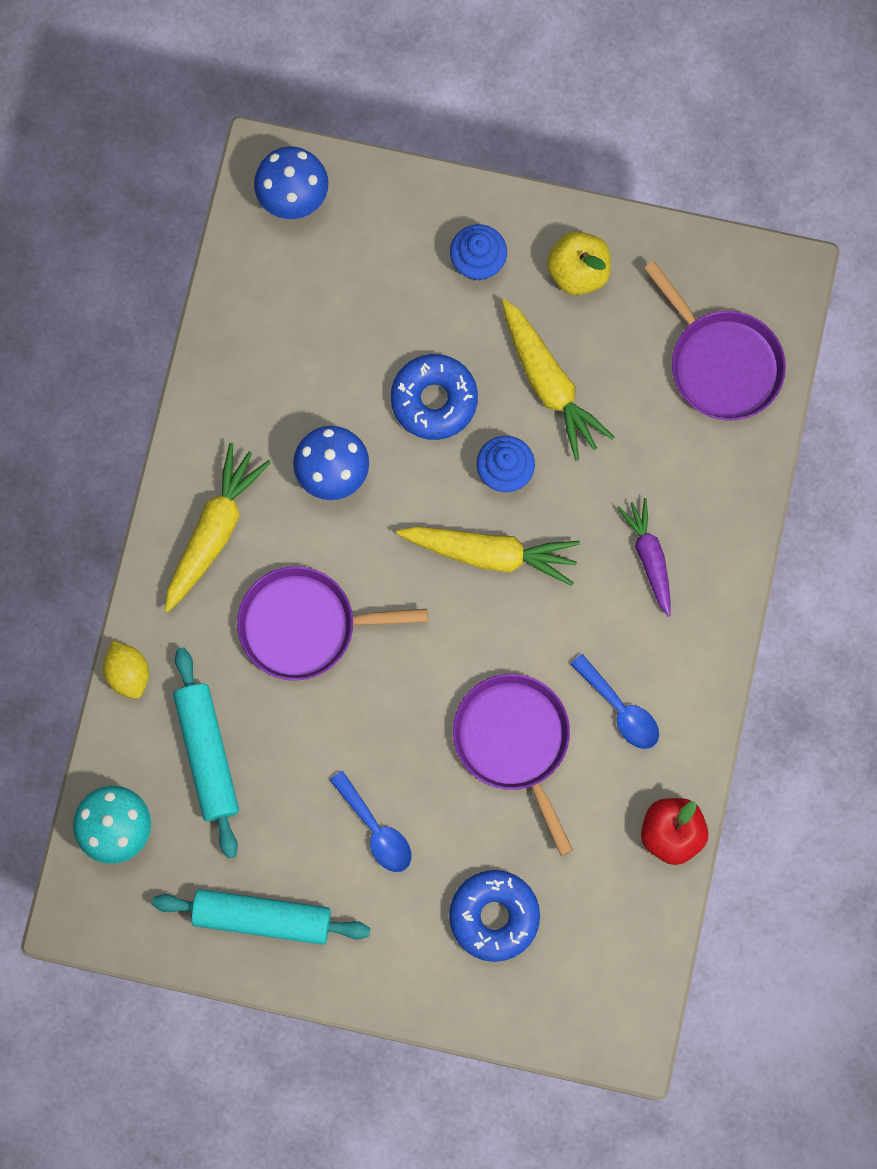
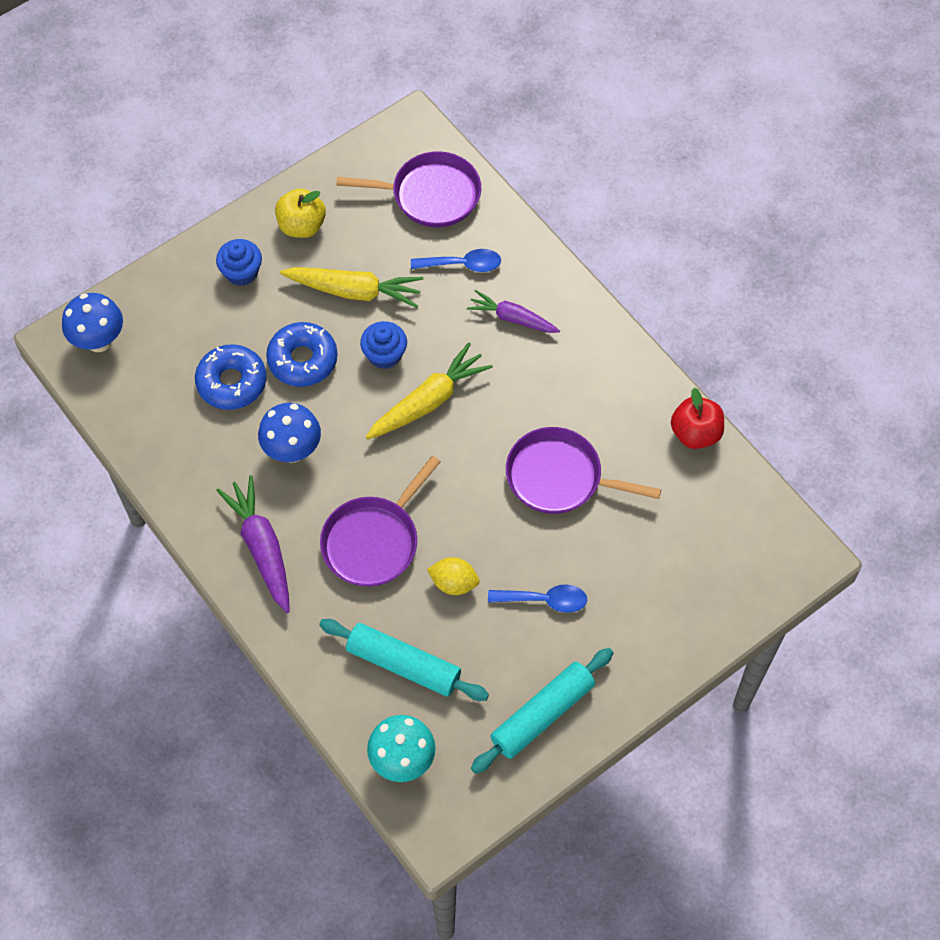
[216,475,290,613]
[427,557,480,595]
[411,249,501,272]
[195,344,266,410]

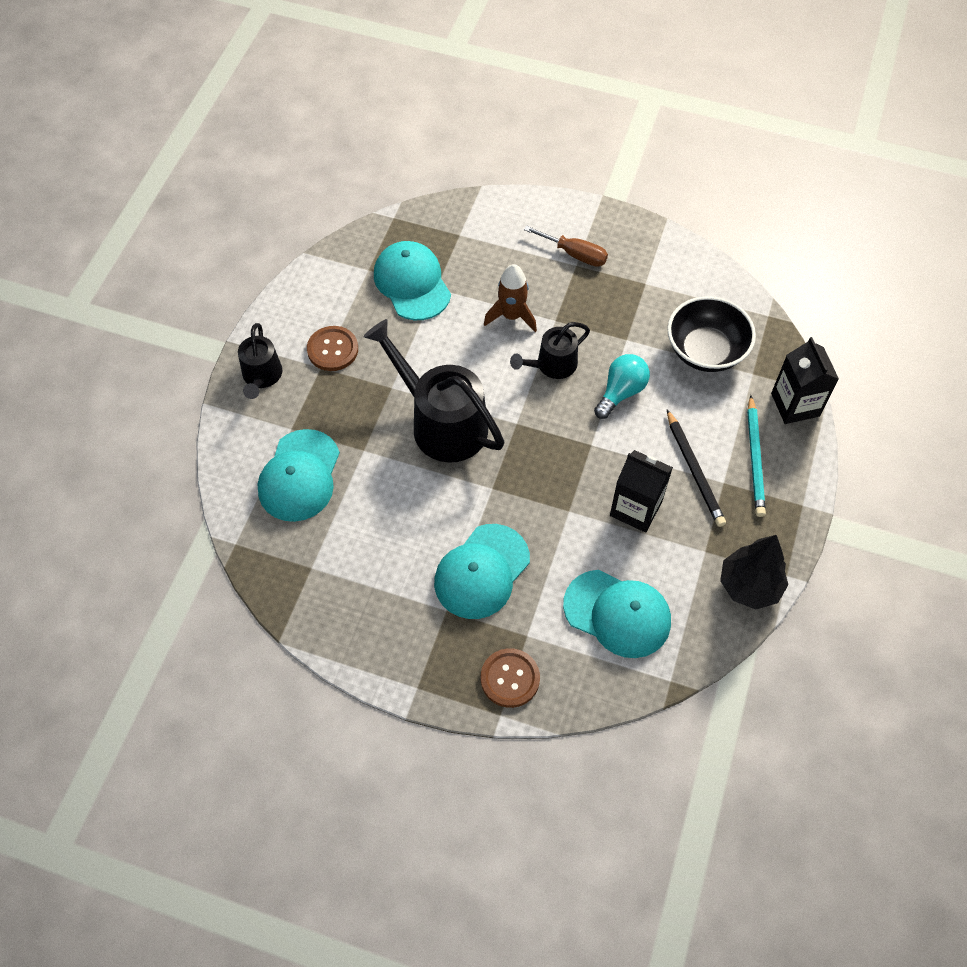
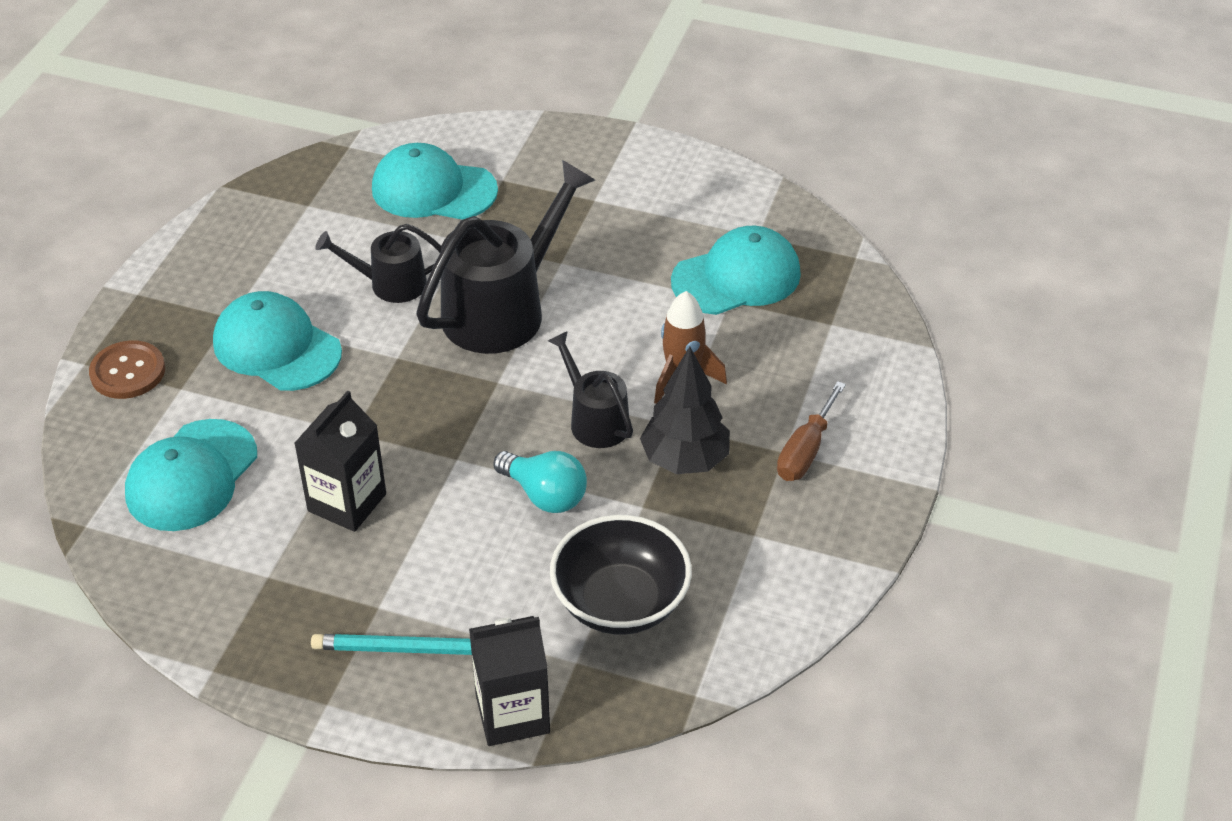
[316,224,441,303]
[307,326,358,371] (first image)
[667,409,726,527] (first image)
[640,347,730,474]

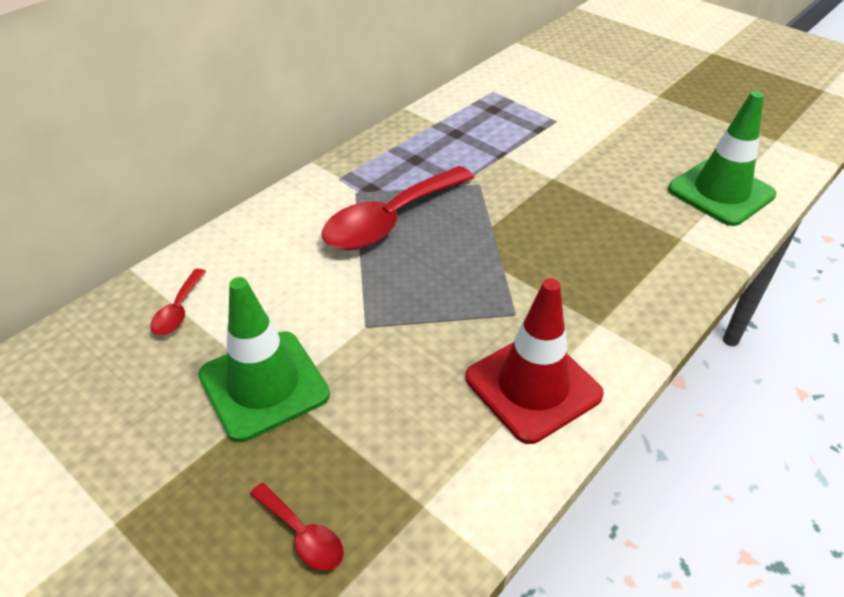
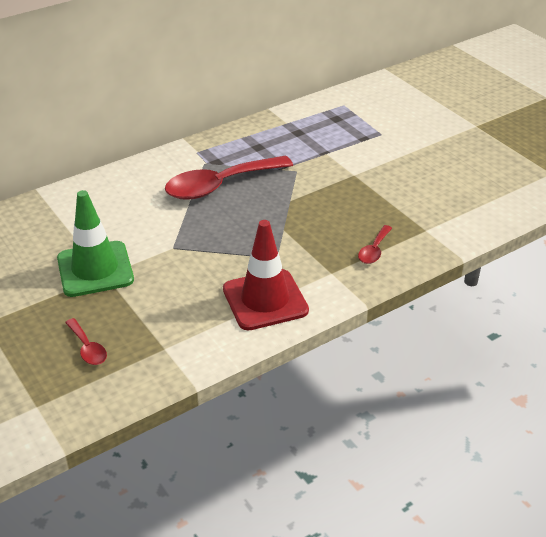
[668,91,777,226] (first image)
[358,225,392,264]

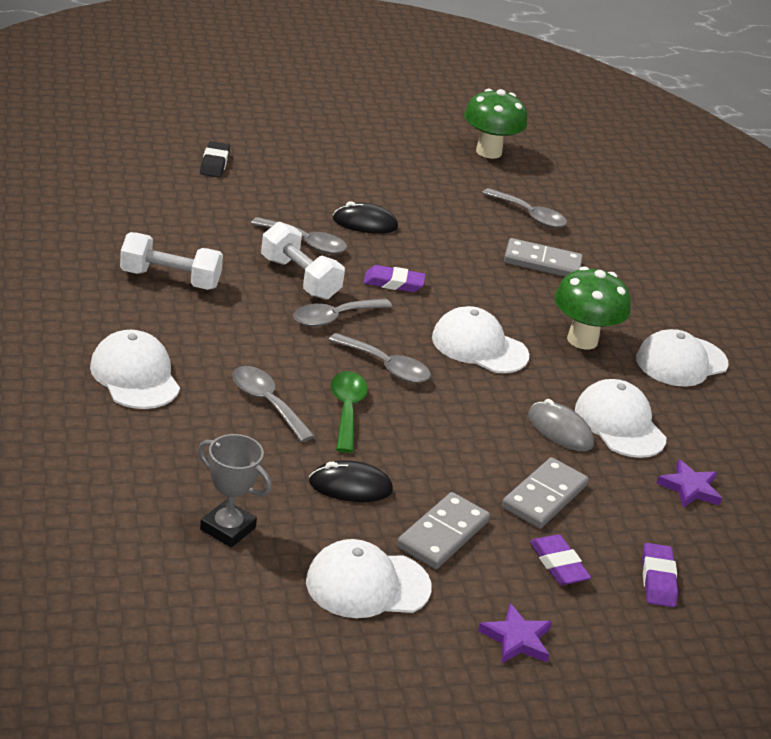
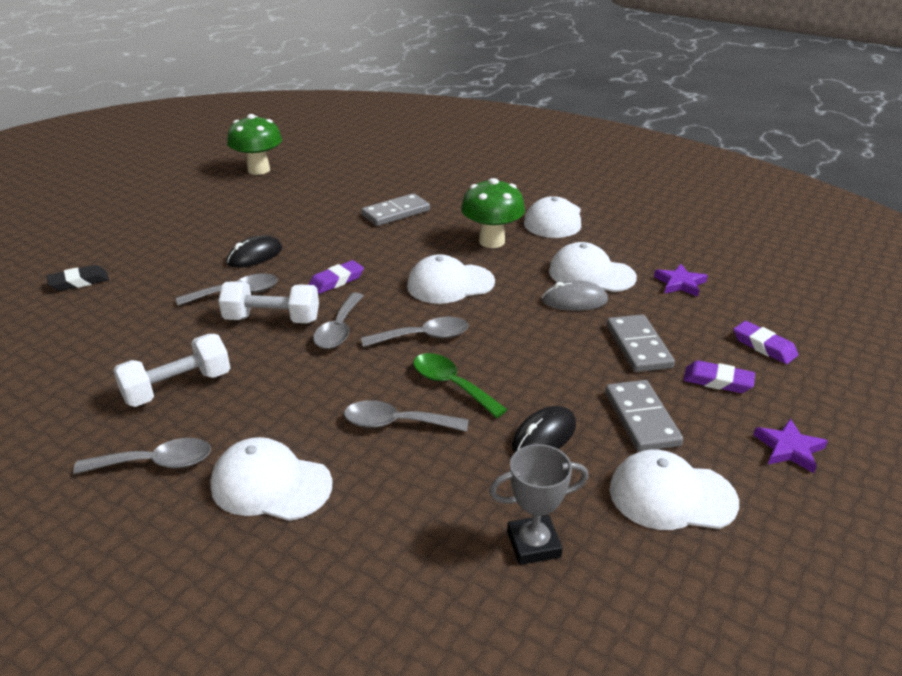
[46,265,109,291]
[73,438,211,474]
[610,449,739,530]

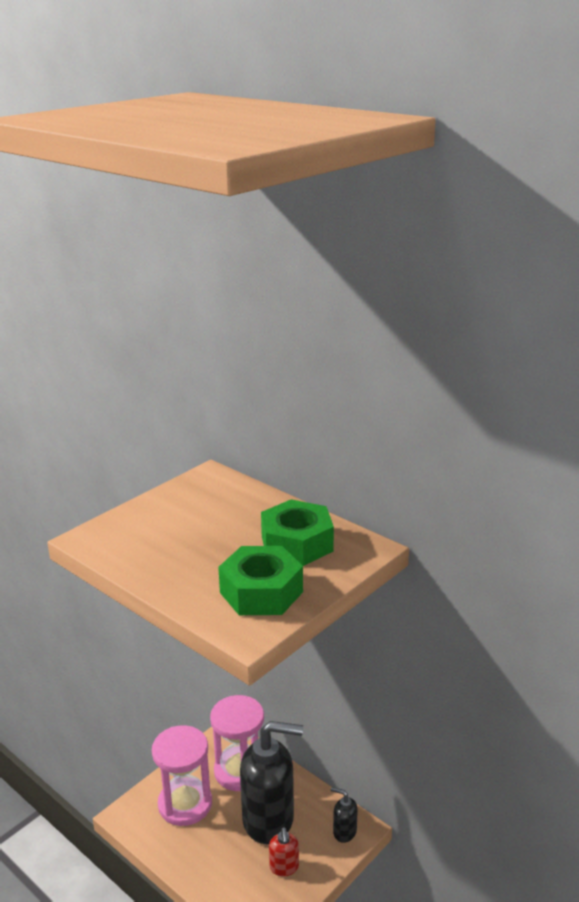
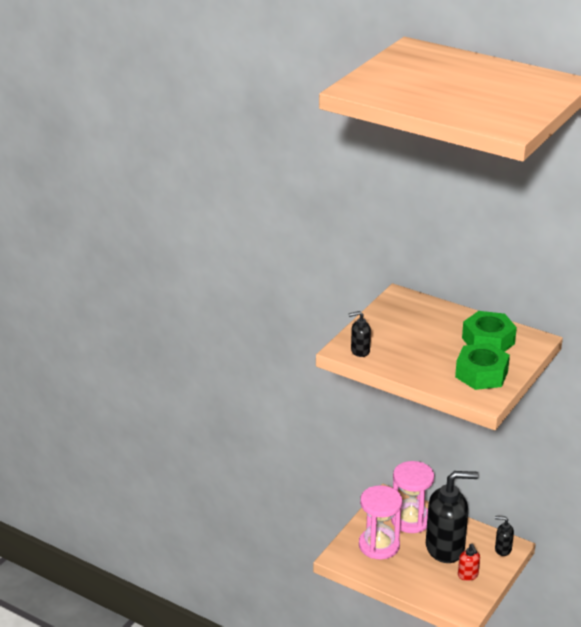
[349,311,371,357]

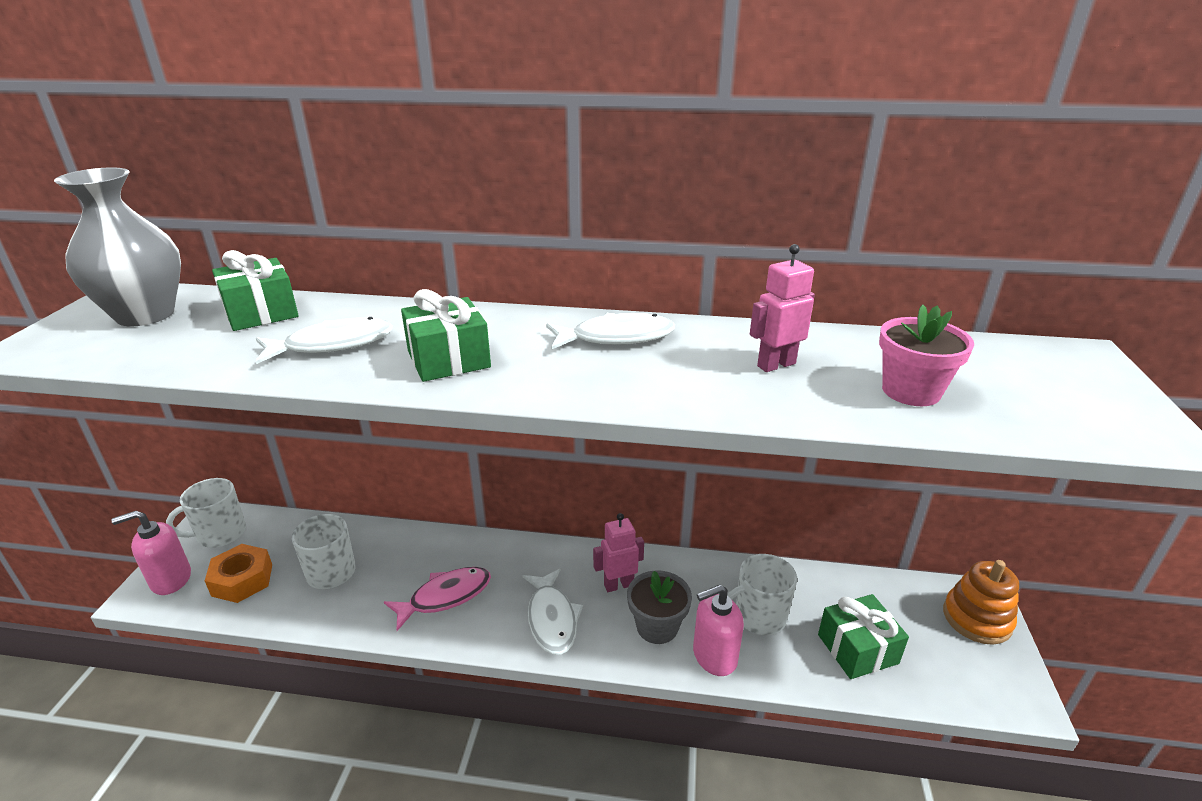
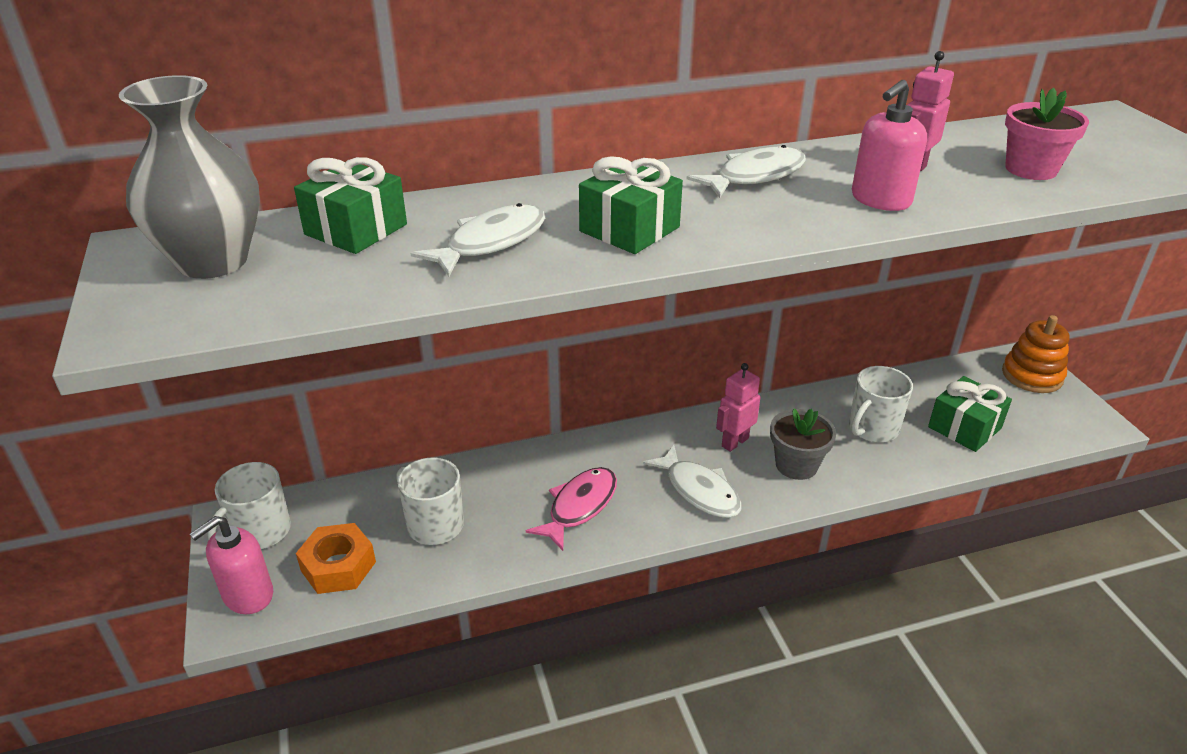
[852,80,927,211]

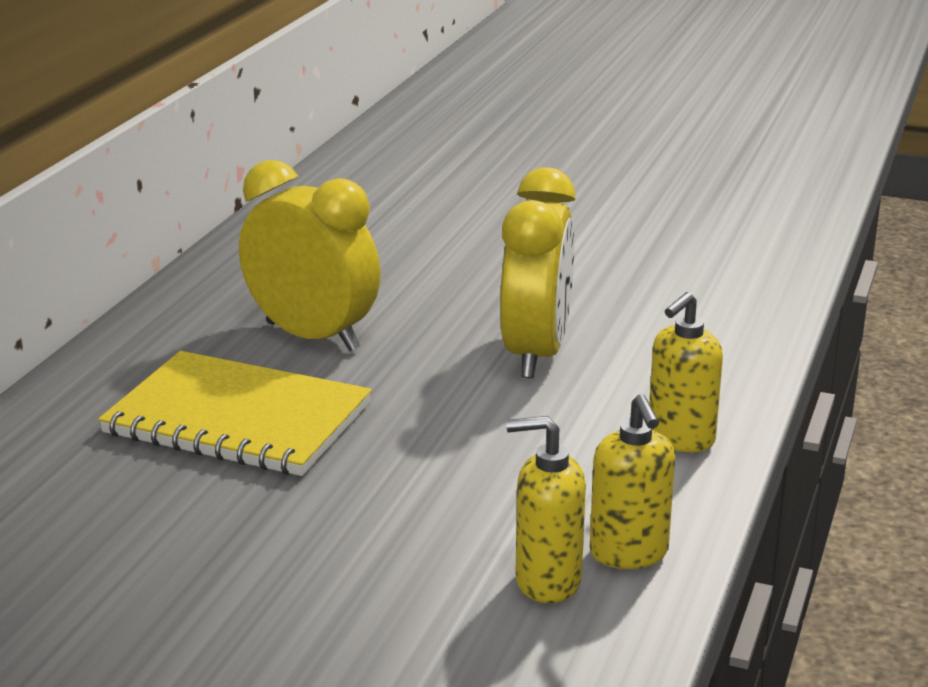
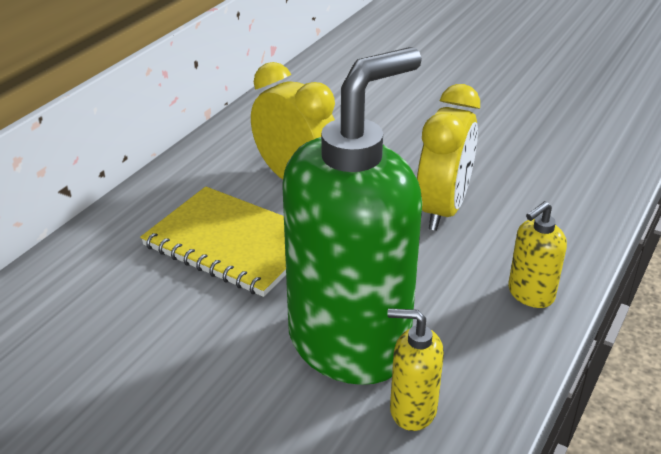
[590,394,675,569] (first image)
[282,47,422,385]

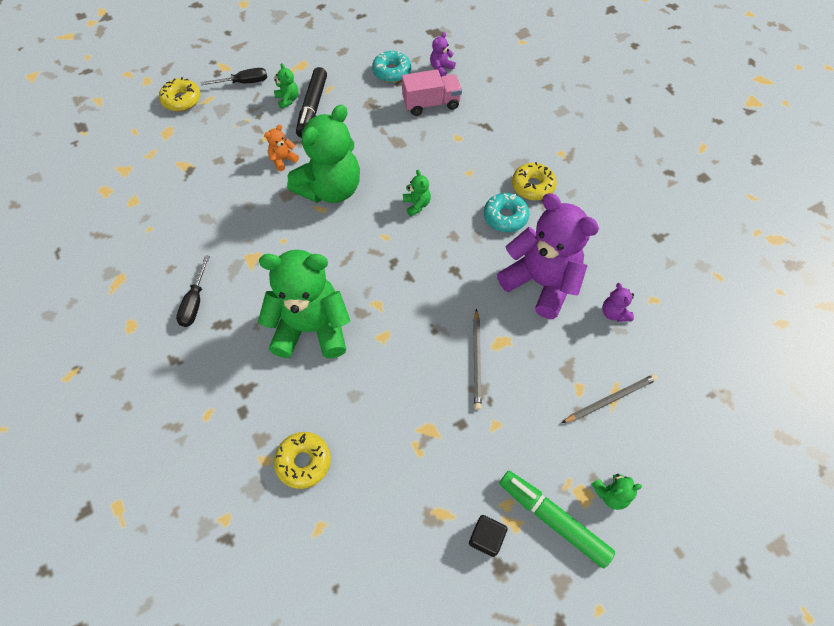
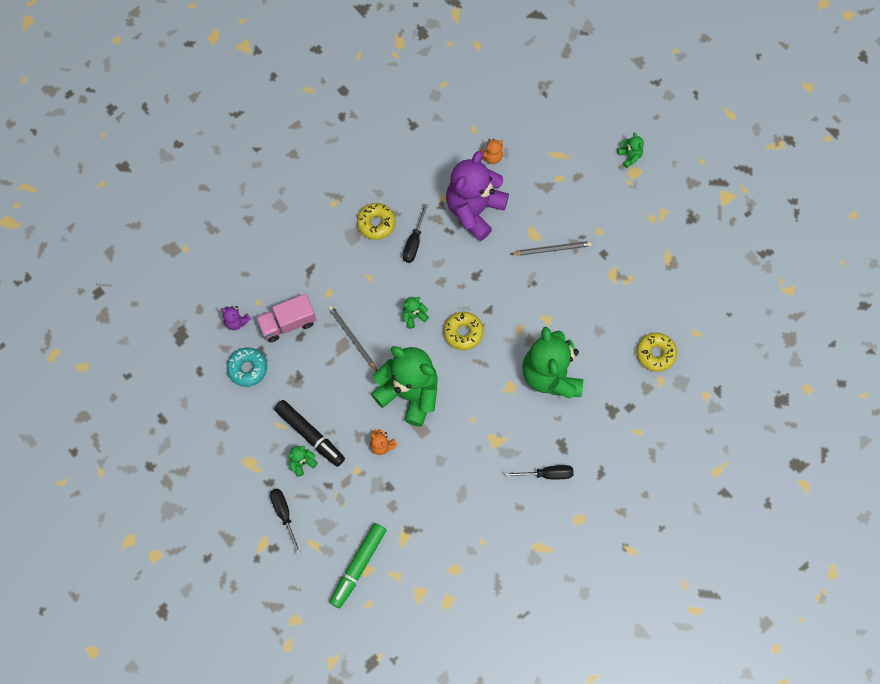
[274,400,345,467]
[256,294,316,342]
[444,312,484,350]
[403,204,428,263]
[479,139,503,164]
[328,305,377,371]
[330,523,386,608]
[469,515,508,557] (first image)

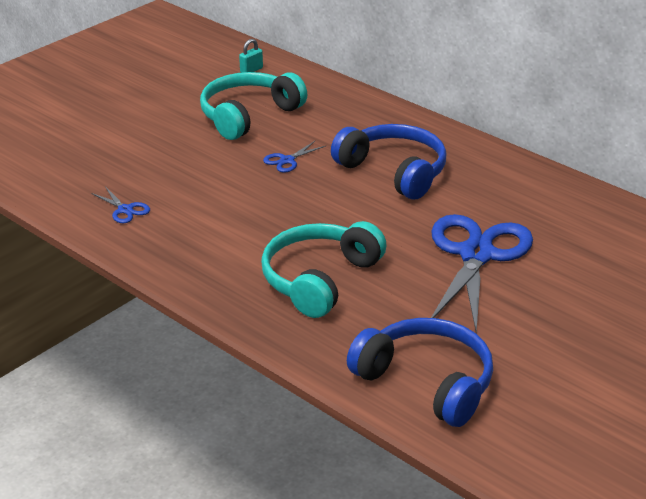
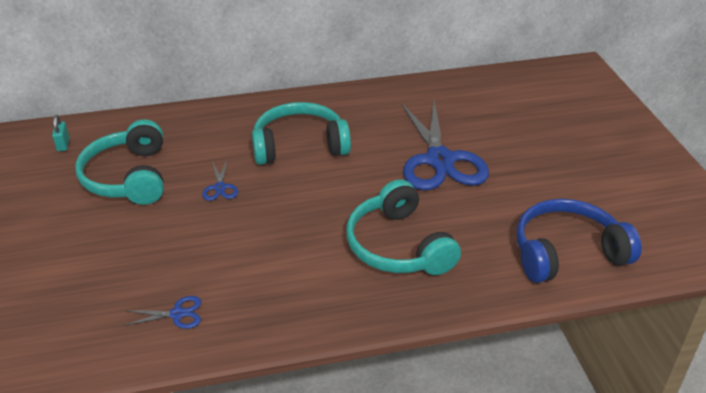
[252,102,351,165]
[401,100,489,190]

